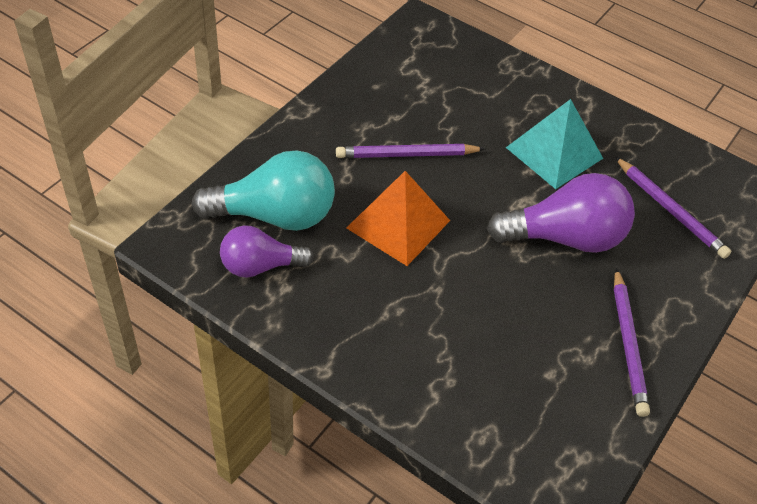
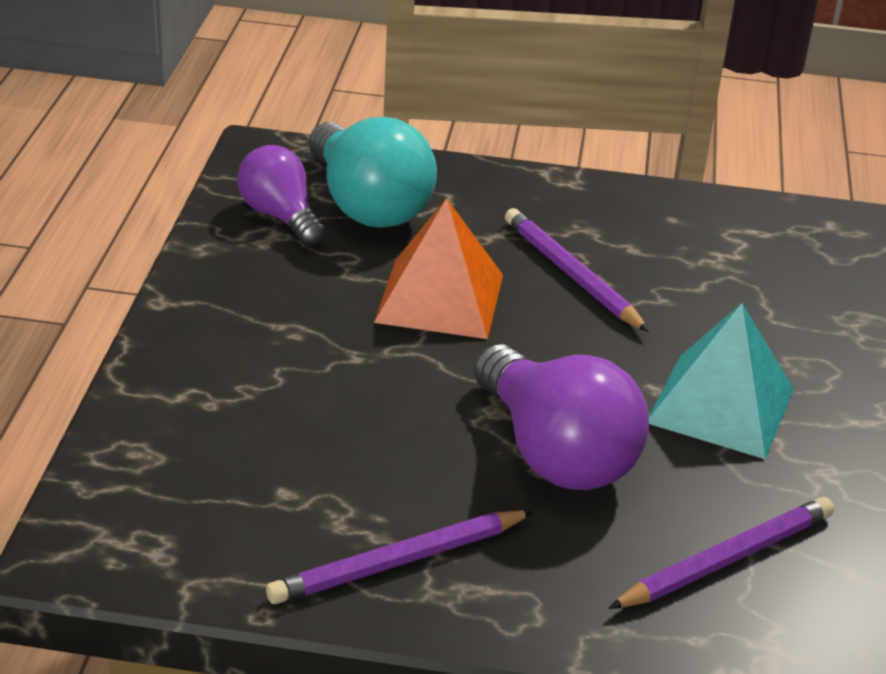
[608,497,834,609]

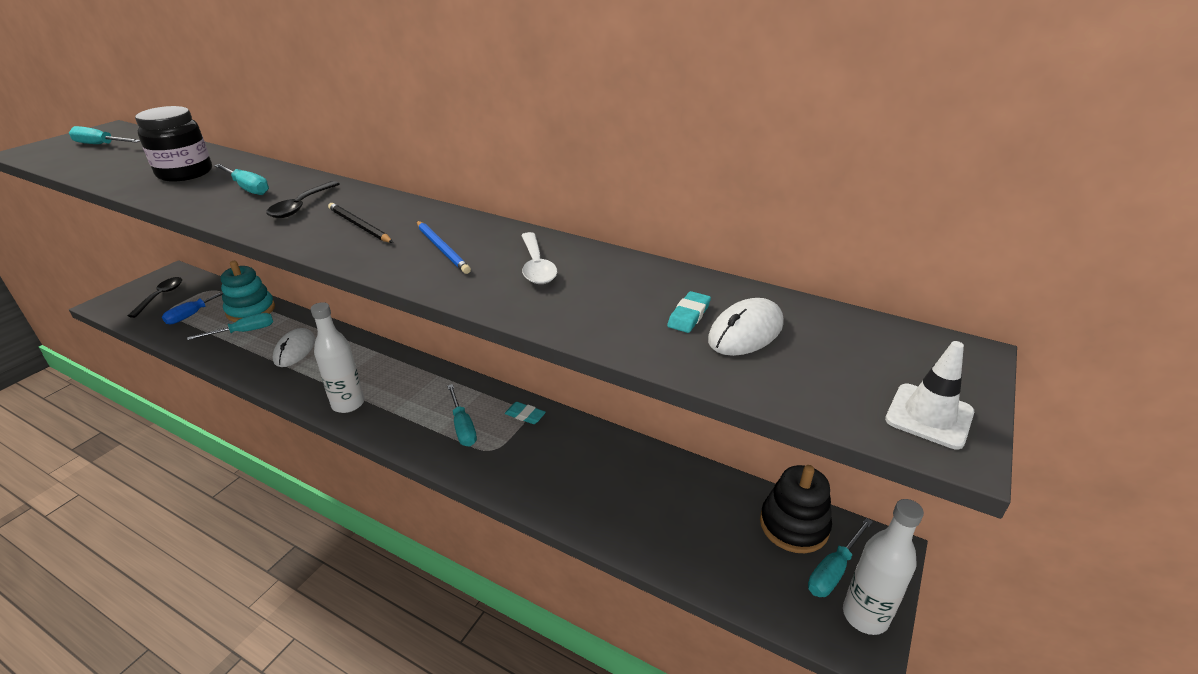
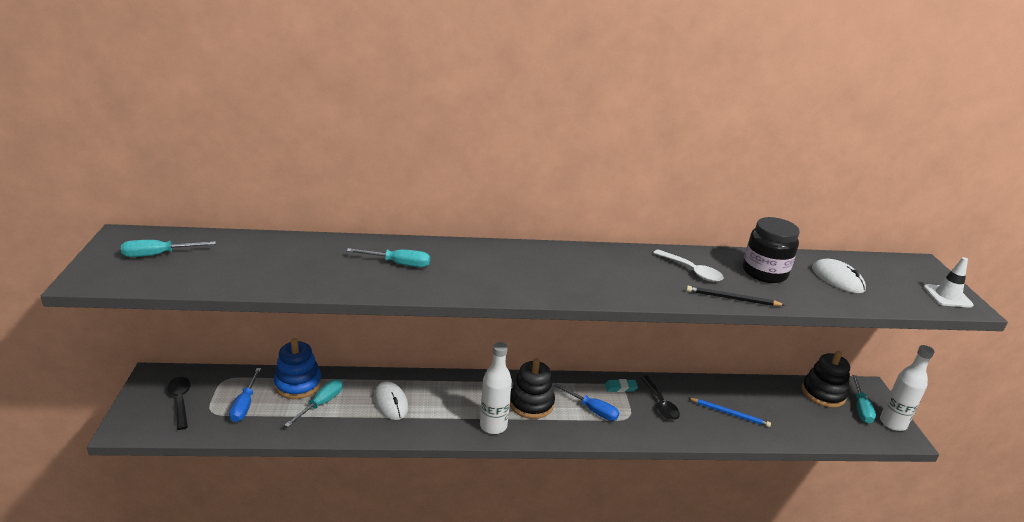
[743,217,800,283]
[640,375,680,420]
[686,286,785,306]
[688,398,771,427]
[274,338,322,399]
[667,291,711,333] (first image)
[812,258,866,293]
[554,384,620,421]
[510,358,555,419]

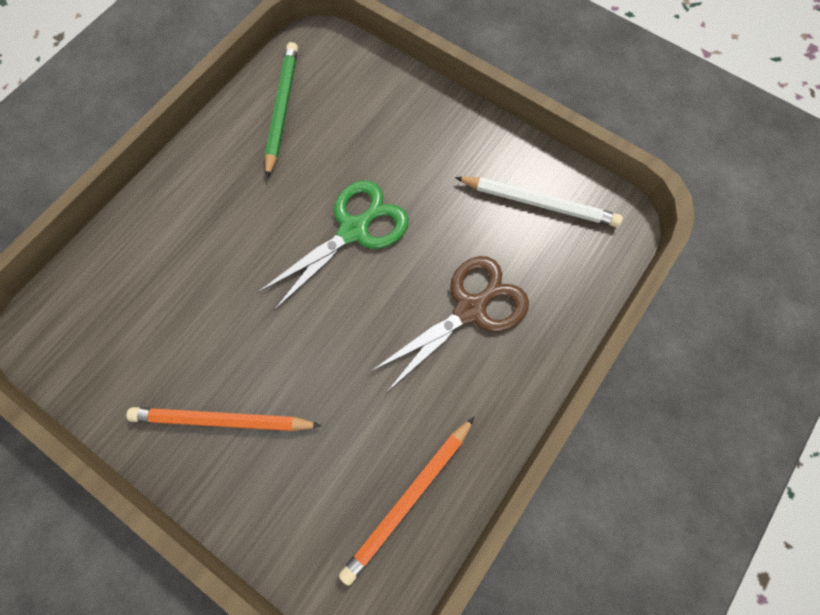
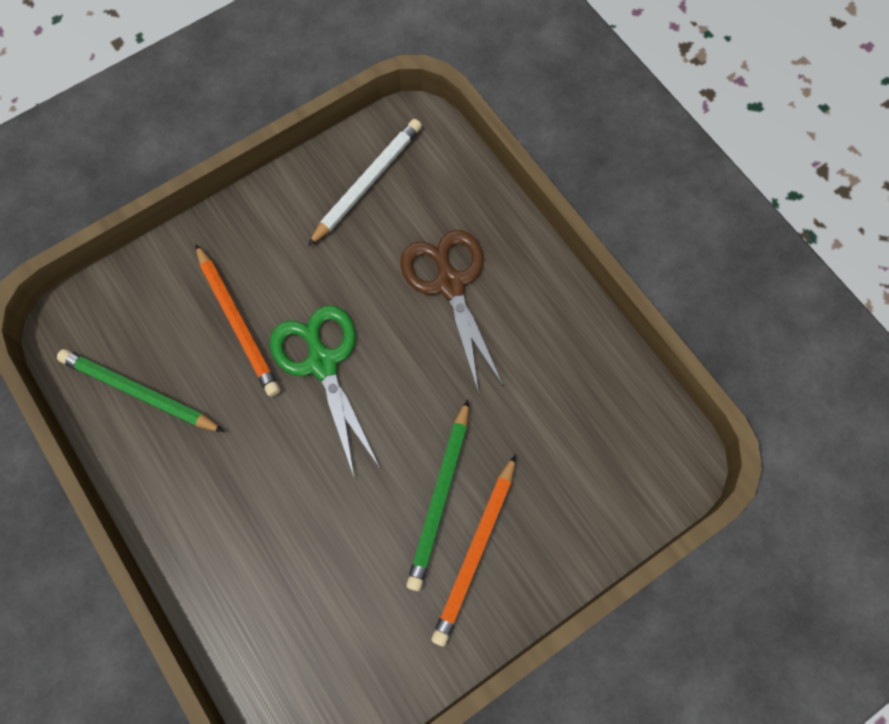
[195,244,280,397]
[406,399,469,591]

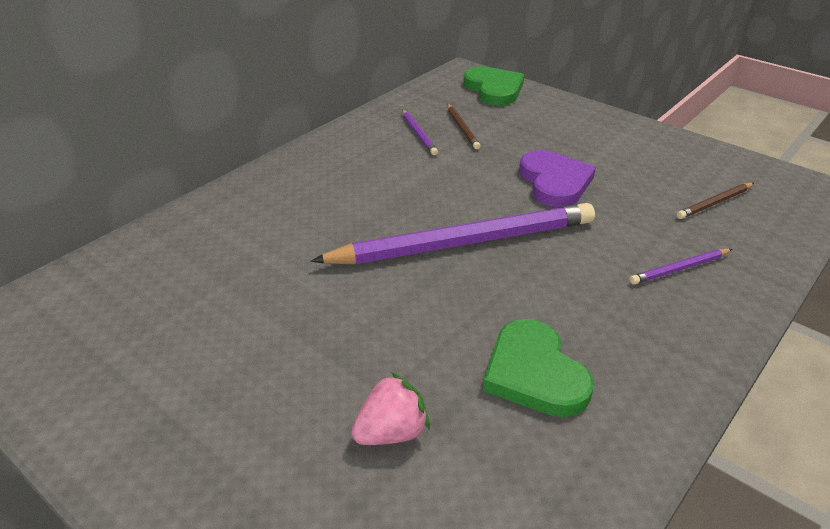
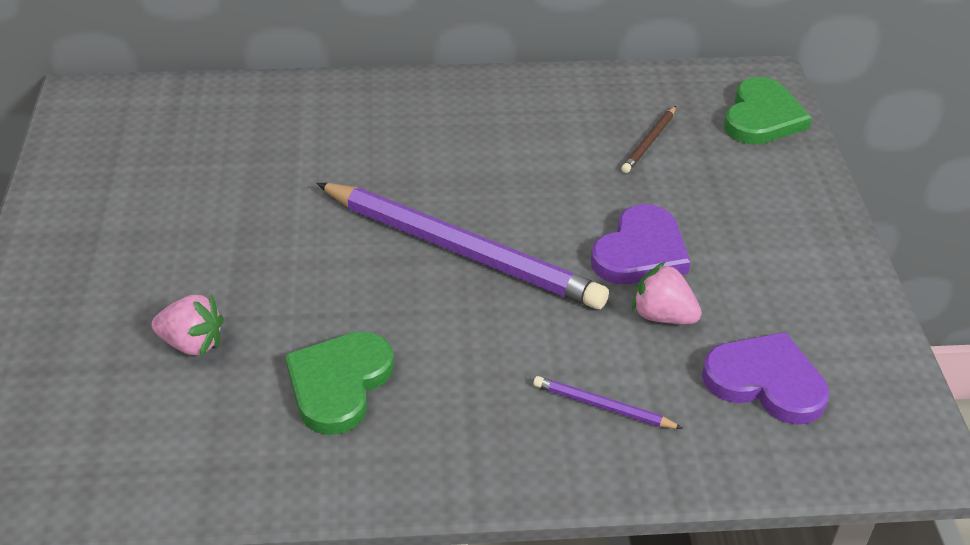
[402,109,438,155] (first image)
[702,332,829,425]
[632,262,702,324]

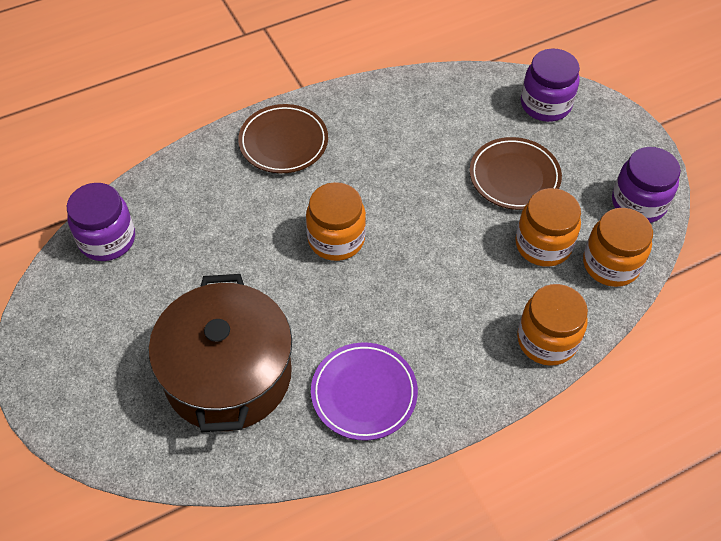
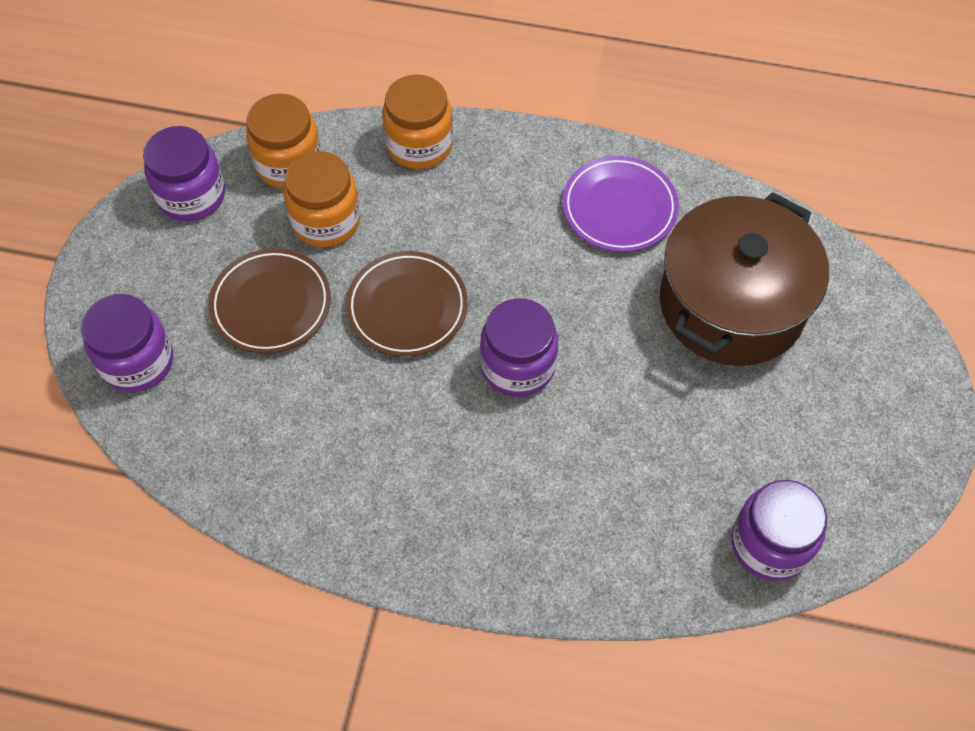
[346,251,468,357]
[480,298,558,397]

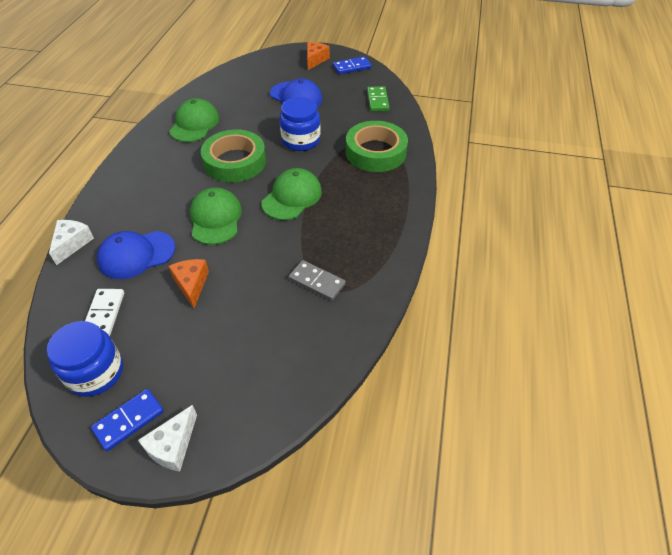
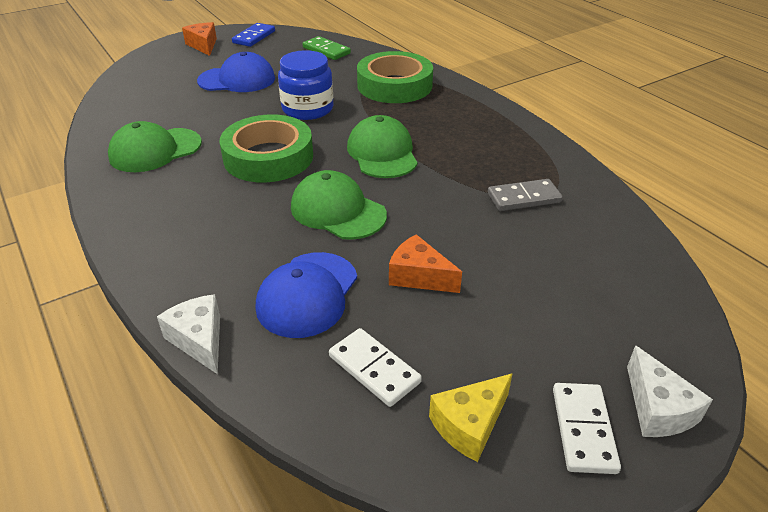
[108,121,202,172]
[429,373,513,462]
[553,383,621,474]

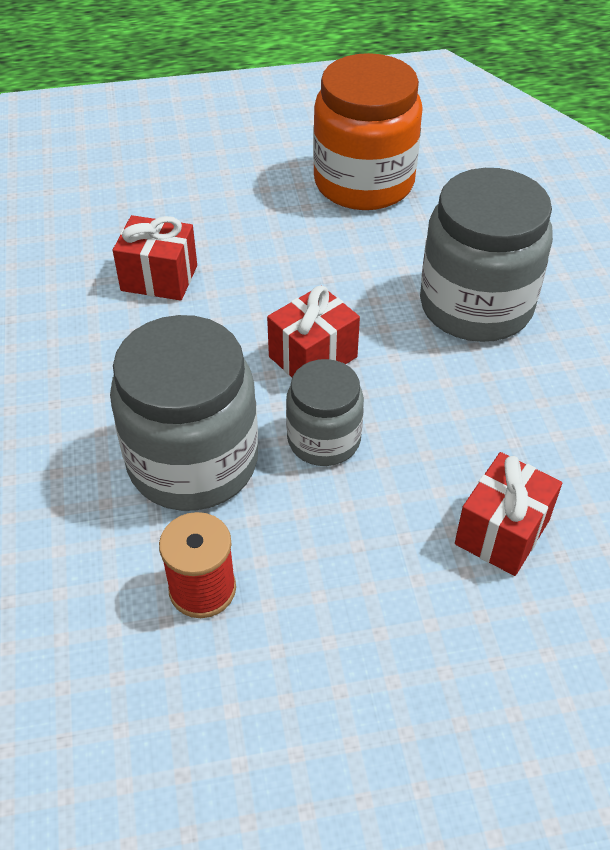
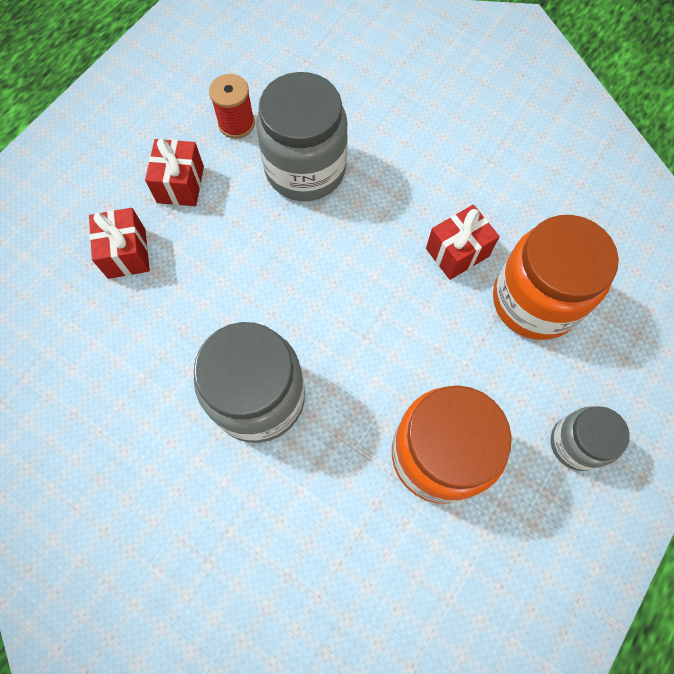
[145,138,204,206]
[550,406,630,471]
[493,215,619,340]

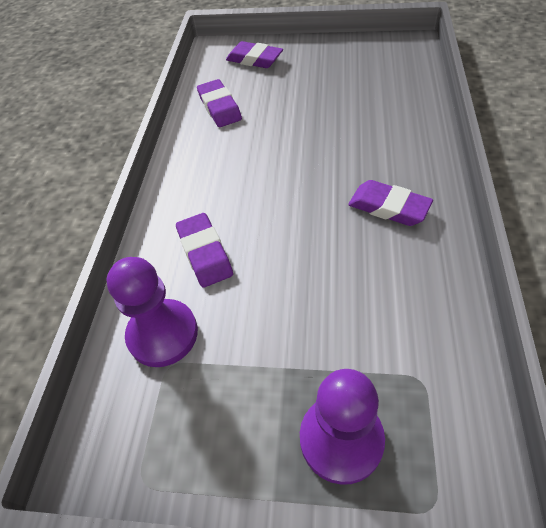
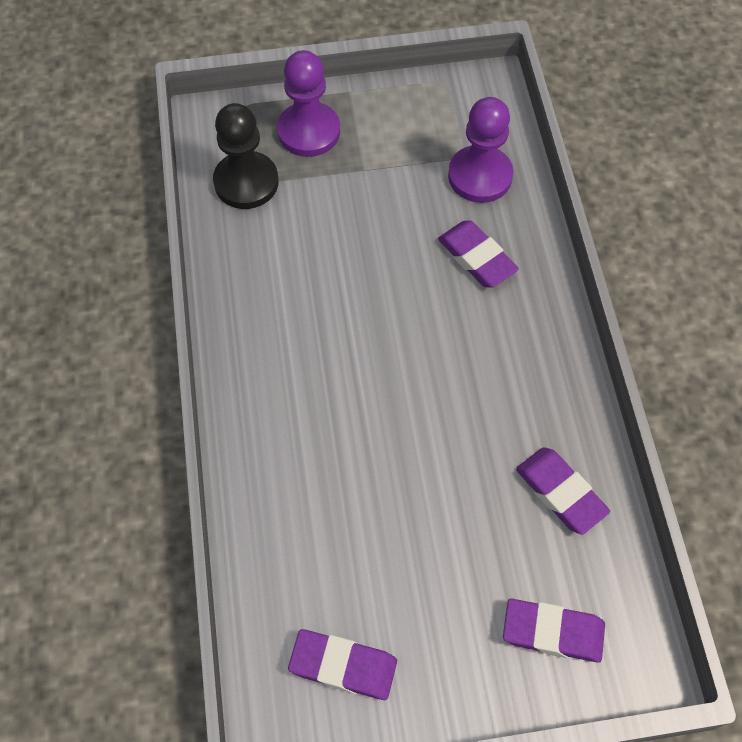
[288,629,397,700]
[213,103,279,209]

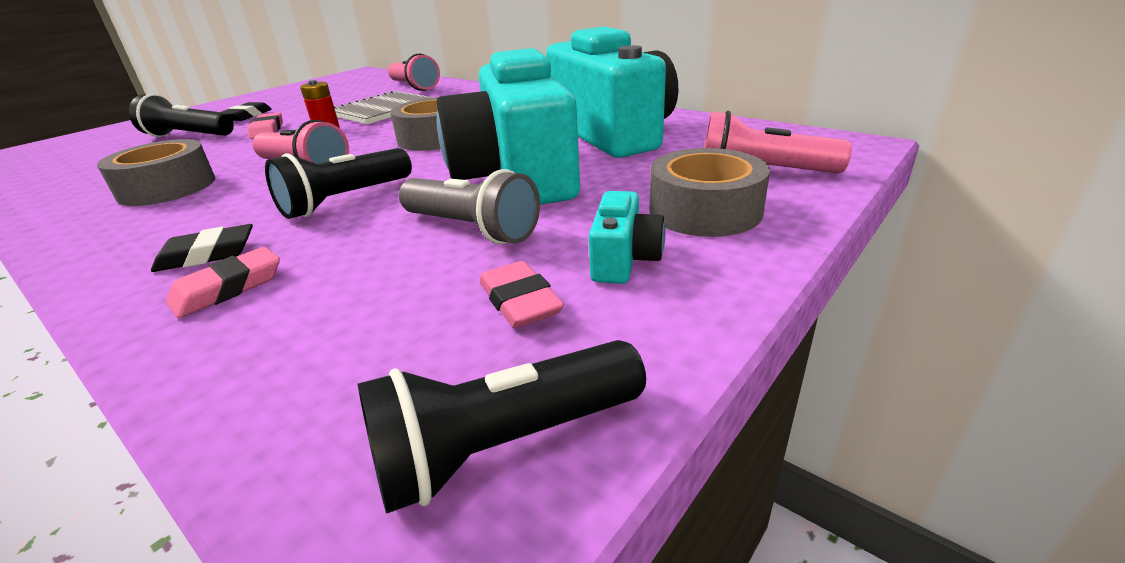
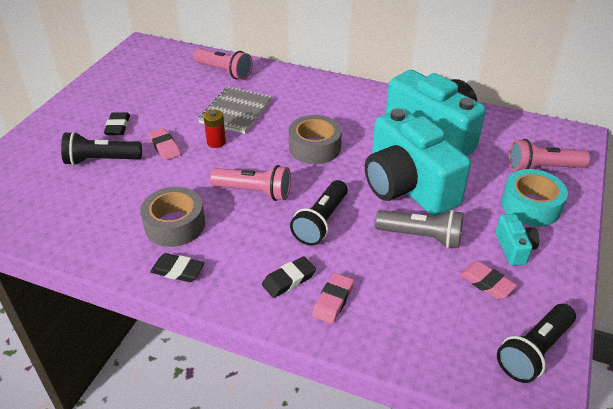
[501,169,568,226]
[150,253,205,282]

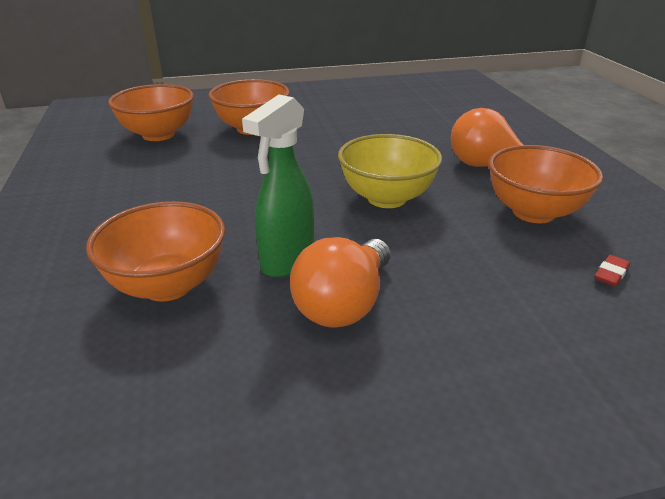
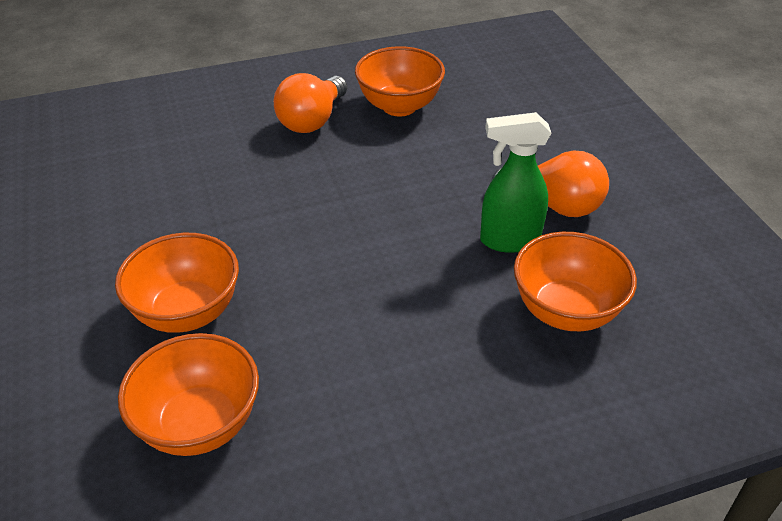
[480,112,551,253]
[338,134,442,208] (first image)
[595,255,630,287] (first image)

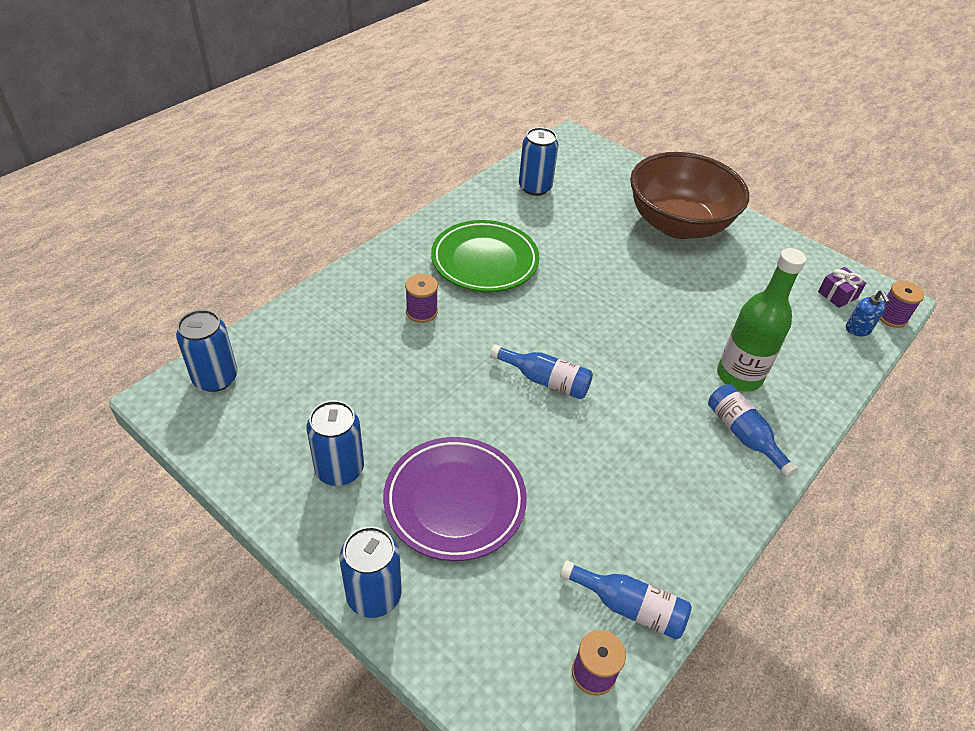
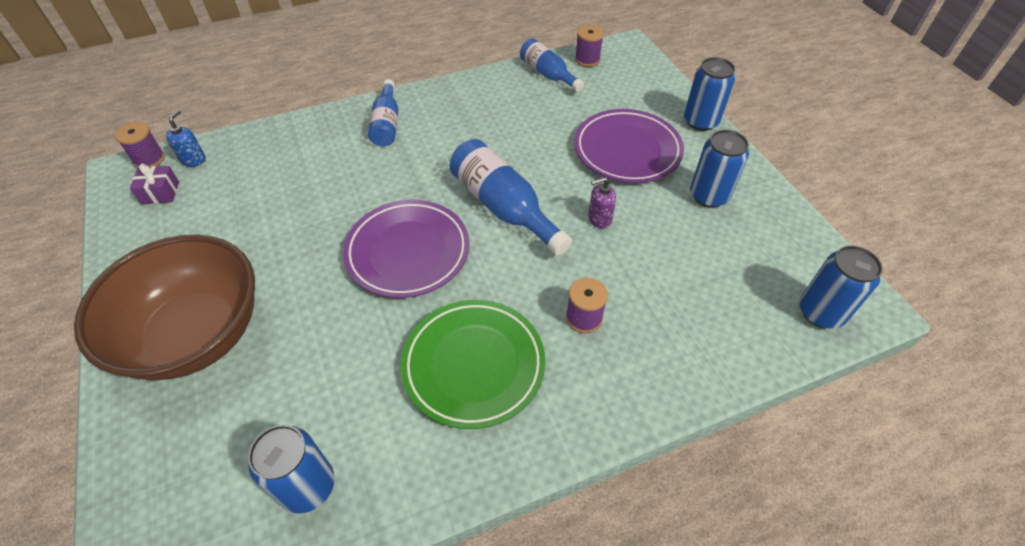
[717,248,806,392] (first image)
[450,139,572,256]
[588,177,616,229]
[343,200,469,298]

